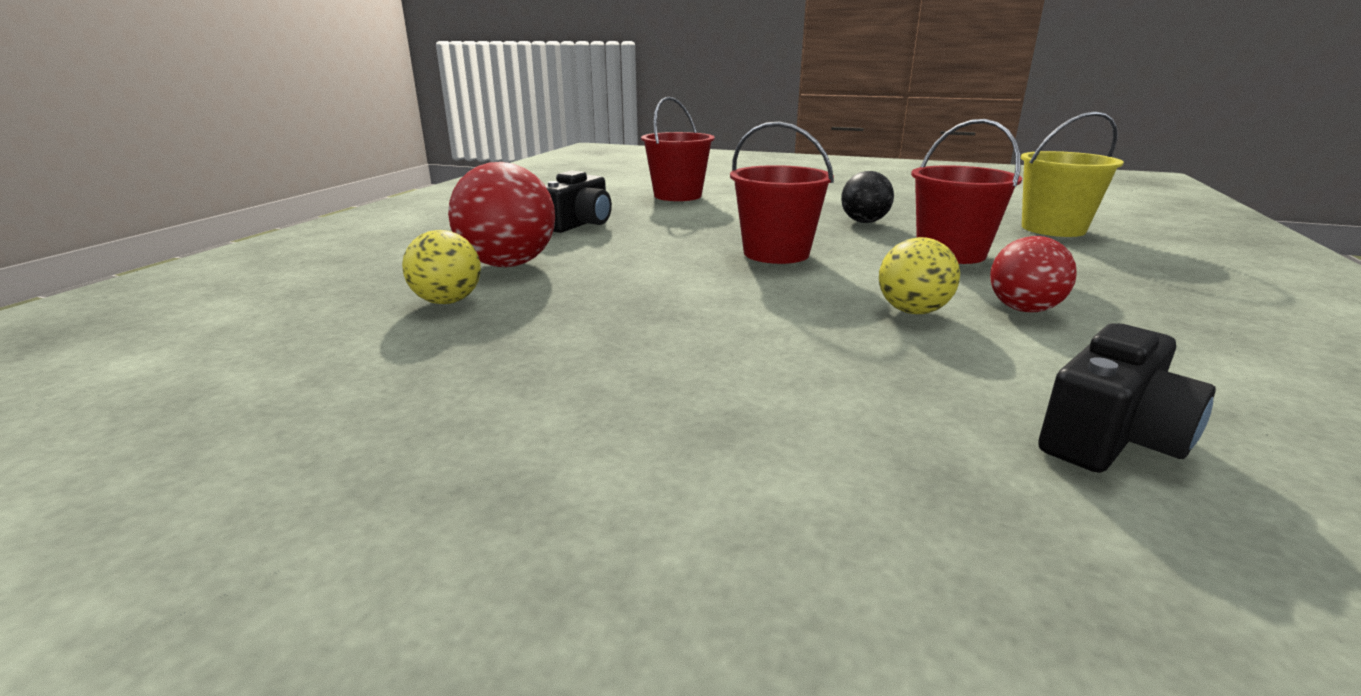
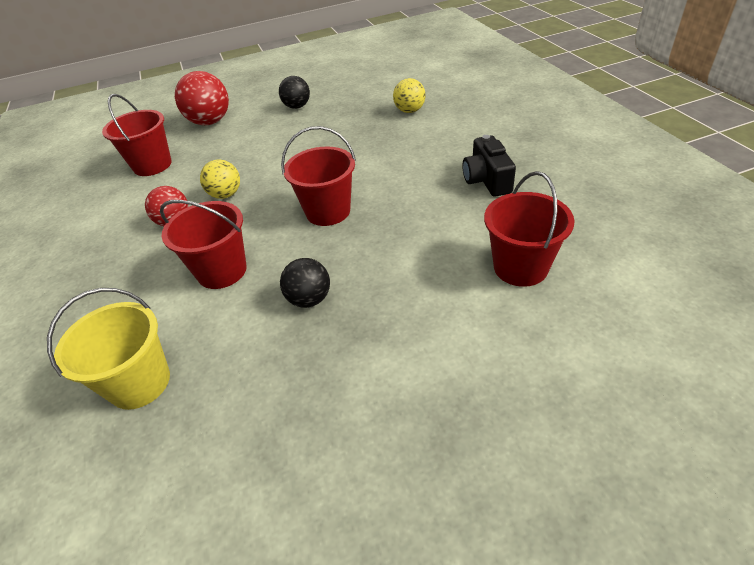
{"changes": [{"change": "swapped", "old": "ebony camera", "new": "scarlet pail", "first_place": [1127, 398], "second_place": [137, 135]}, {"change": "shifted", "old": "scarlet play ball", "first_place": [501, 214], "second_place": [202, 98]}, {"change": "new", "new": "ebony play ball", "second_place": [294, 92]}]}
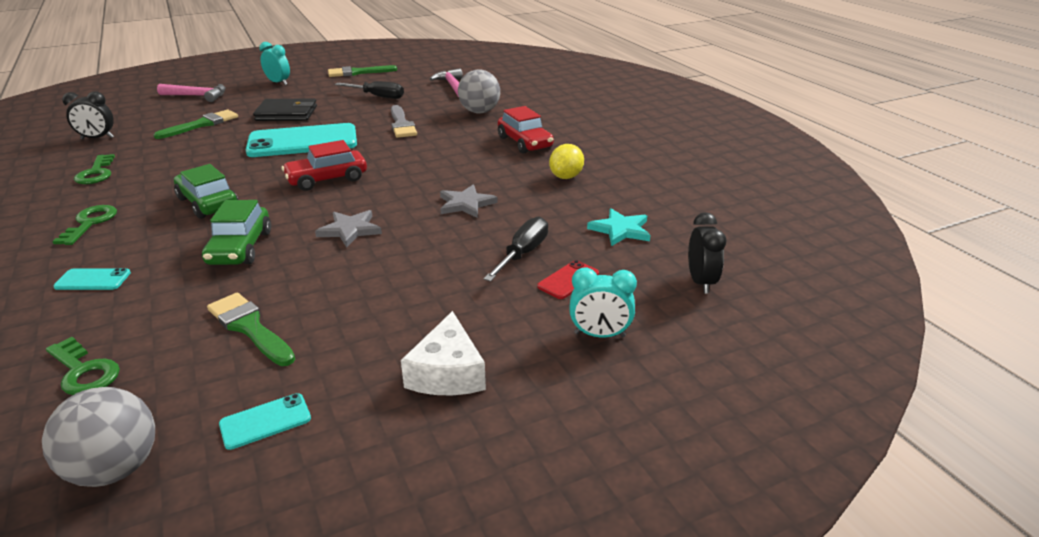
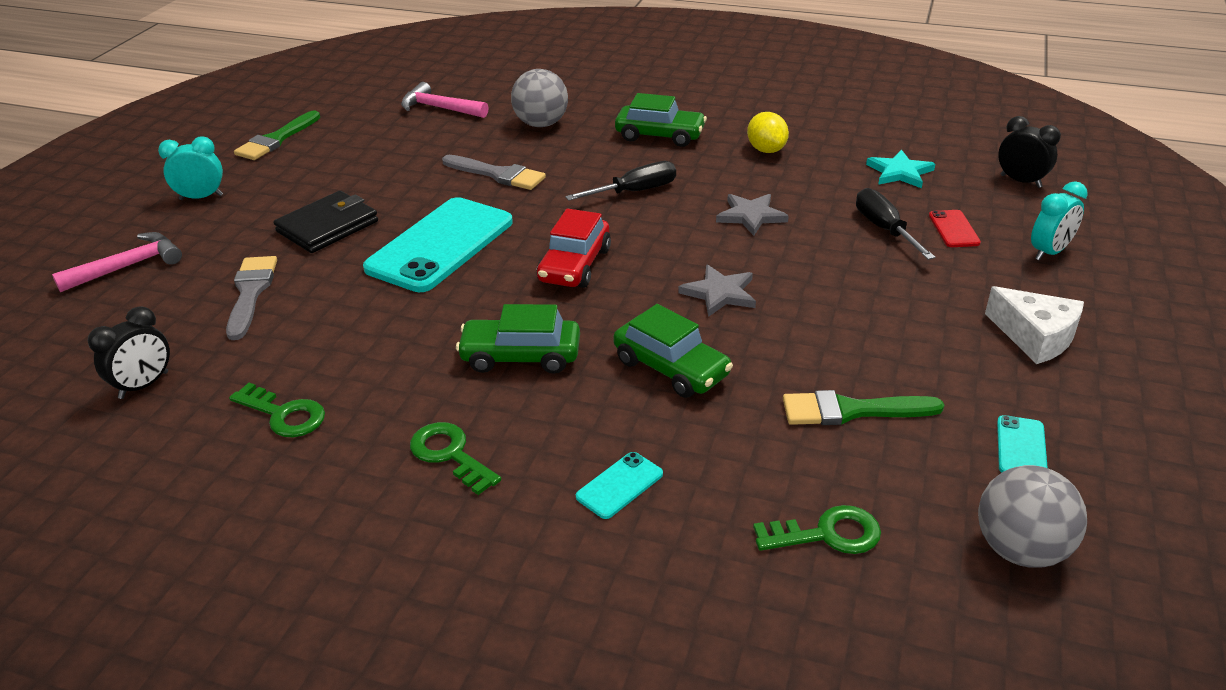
{"changes": [{"change": "repainted", "old": "emerald brush", "new": "gray brush", "first_place": [196, 124], "second_place": [251, 298]}, {"change": "shifted", "old": "ebony hand screwdriver", "first_place": [369, 90], "second_place": [620, 181]}, {"change": "repainted", "old": "scarlet car", "new": "emerald car", "first_place": [526, 130], "second_place": [661, 120]}]}
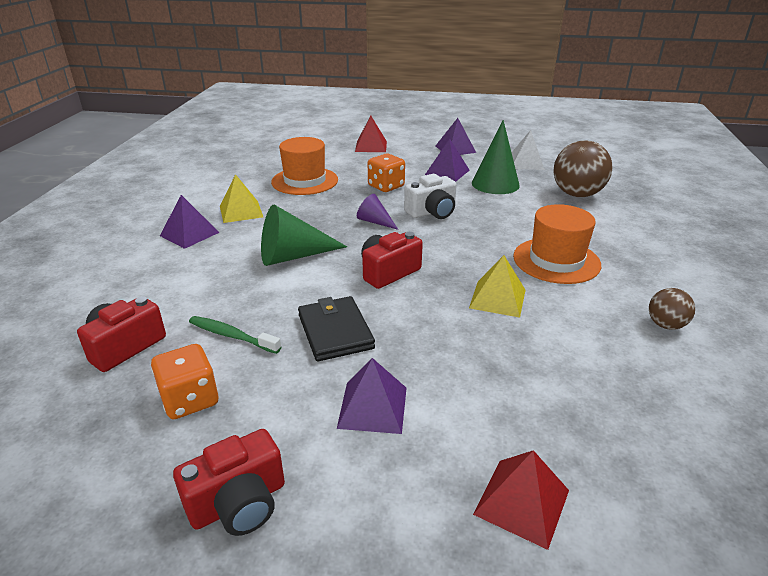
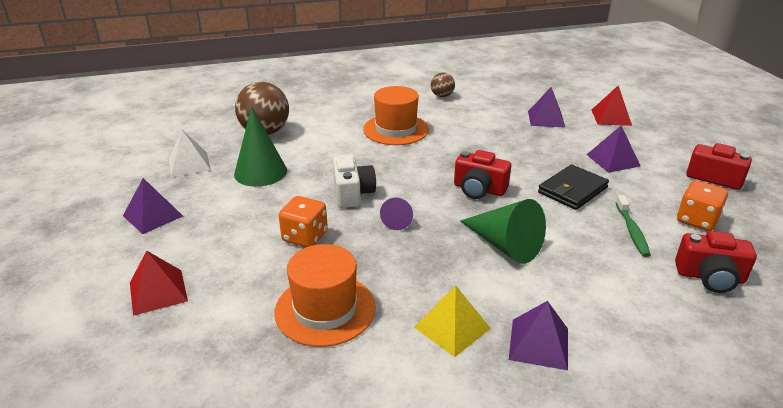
{"changes": [{"change": "rotated", "old": "snow-white camera", "first_place": [430, 196], "second_place": [354, 181], "degrees": 45}, {"change": "shifted", "old": "violet pyramid", "first_place": [447, 160], "second_place": [546, 107]}, {"change": "gone", "old": "golden pyramid", "first_place": [497, 286]}]}
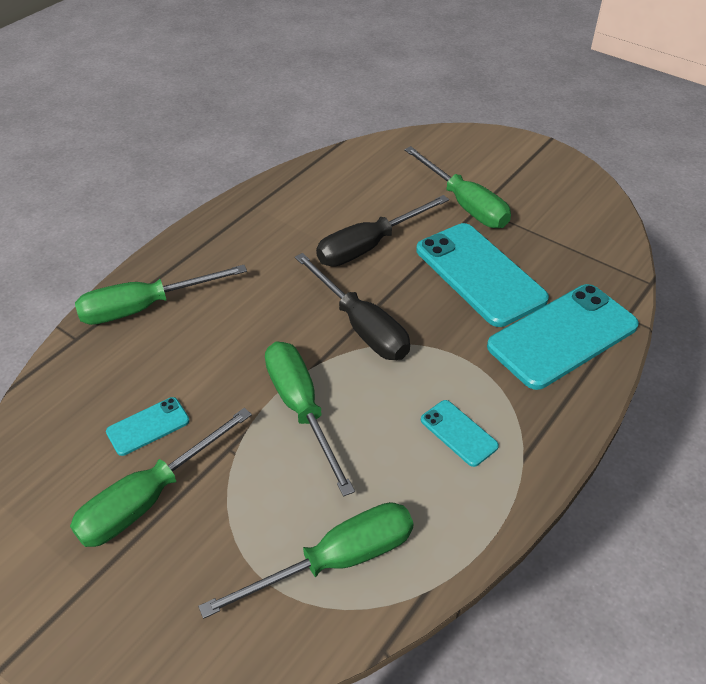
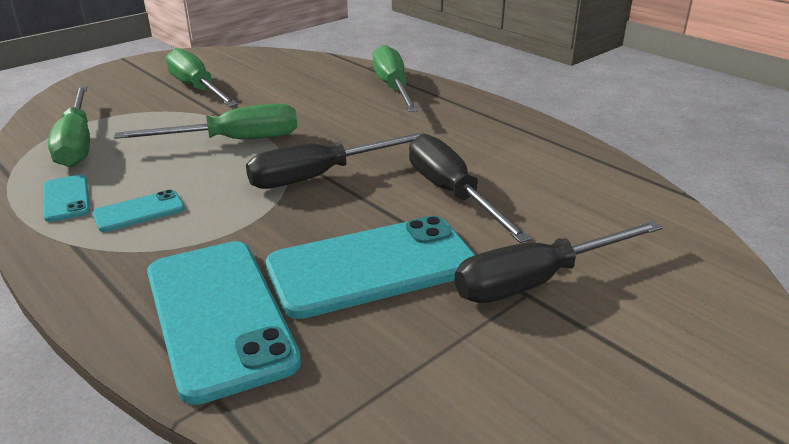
{"changes": [{"change": "shifted", "old": "turquoise mobile phone", "first_place": [148, 426], "second_place": [67, 198]}, {"change": "repainted", "old": "emerald hand screwdriver", "new": "ebony hand screwdriver", "first_place": [457, 187], "second_place": [558, 262]}]}
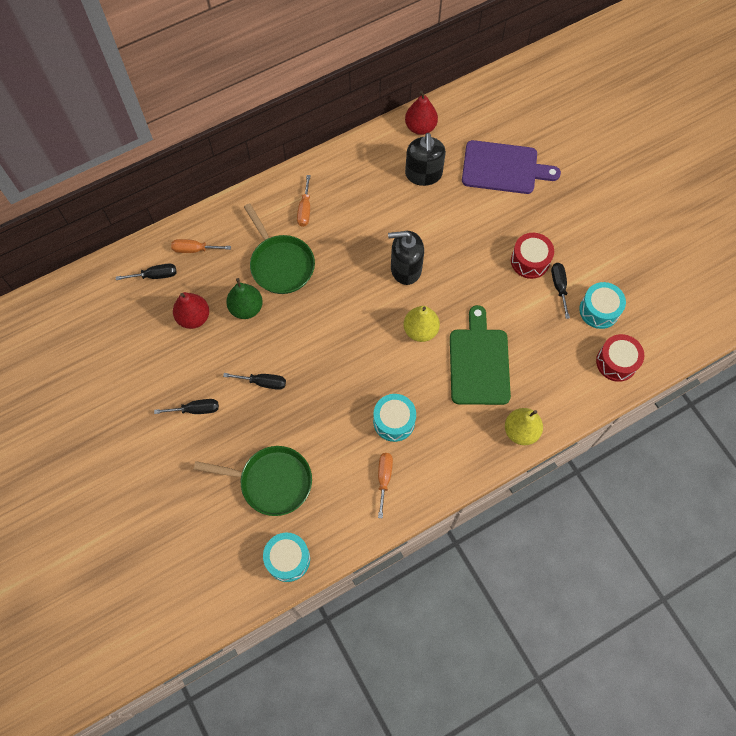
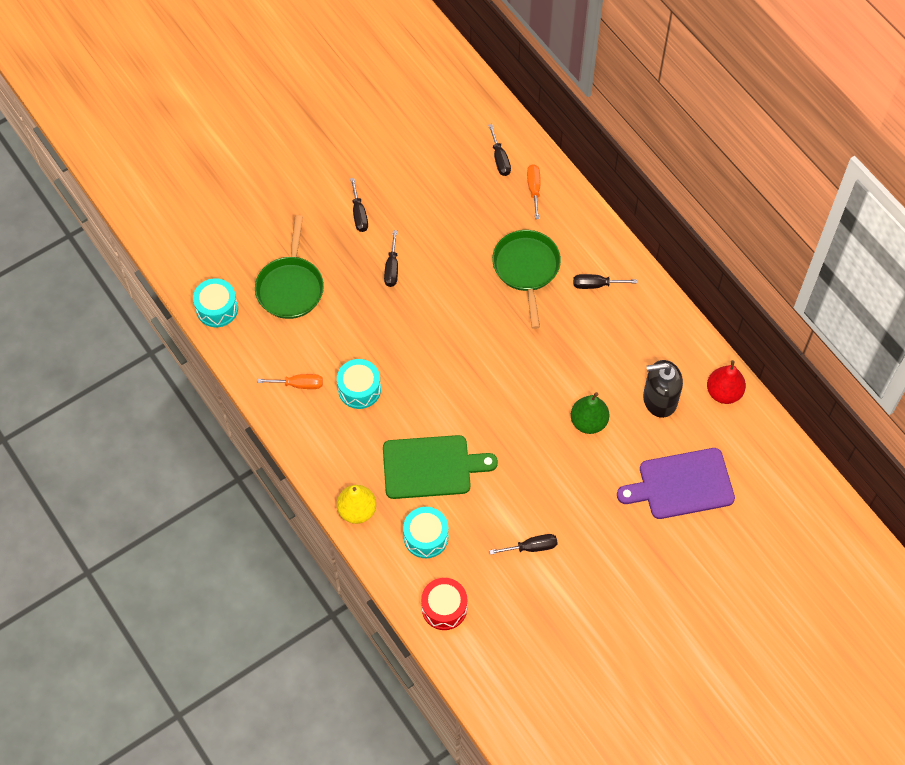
{"changes": [{"change": "shifted", "old": "turquoise toy drum", "first_place": [602, 305], "second_place": [426, 532]}, {"change": "rotated", "old": "emerald skillet", "first_place": [279, 248], "second_place": [526, 279], "degrees": 120}, {"change": "shifted", "old": "emerald pear fruit", "first_place": [244, 298], "second_place": [590, 413]}, {"change": "repainted", "old": "orange-coloured hand screwdriver", "new": "ebony hand screwdriver", "first_place": [304, 201], "second_place": [605, 281]}, {"change": "rotated", "old": "violet bread board", "first_place": [511, 167], "second_place": [676, 483], "degrees": 75}, {"change": "gone", "old": "scarlet pear fruit", "first_place": [191, 310]}, {"change": "gone", "old": "ebony soap pump", "first_place": [406, 258]}, {"change": "gone", "old": "golden pear fruit", "first_place": [422, 324]}, {"change": "gone", "old": "scarlet toy drum", "first_place": [532, 256]}]}
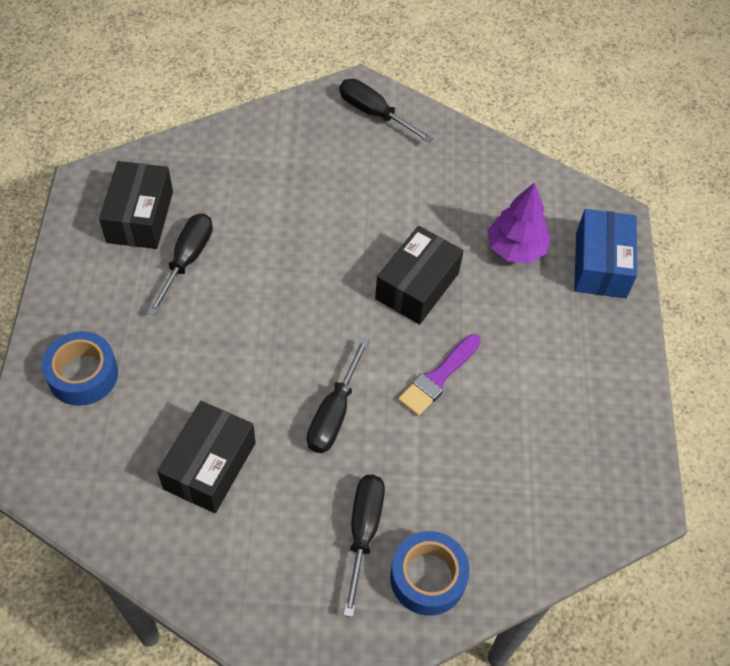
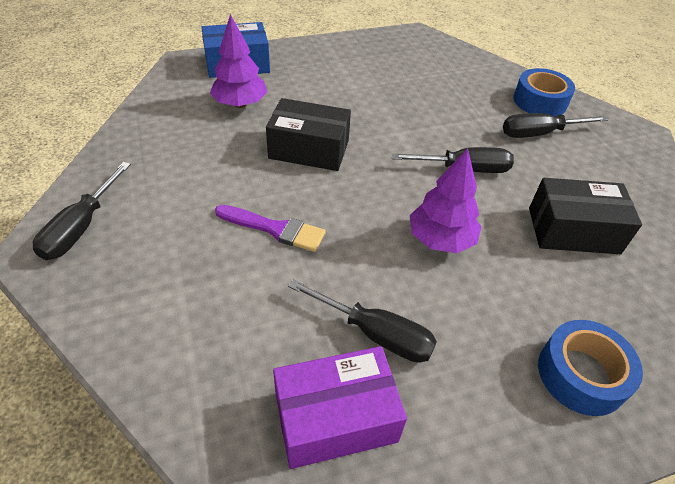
{"changes": [{"change": "shifted", "old": "violet brush", "first_place": [439, 375], "second_place": [270, 228]}, {"change": "repainted", "old": "ebony box", "new": "violet box", "first_place": [136, 205], "second_place": [340, 407]}, {"change": "rotated", "old": "ebony hand screwdriver", "first_place": [180, 264], "second_place": [362, 321], "degrees": -150}, {"change": "new", "new": "violet tree", "second_place": [445, 200]}]}
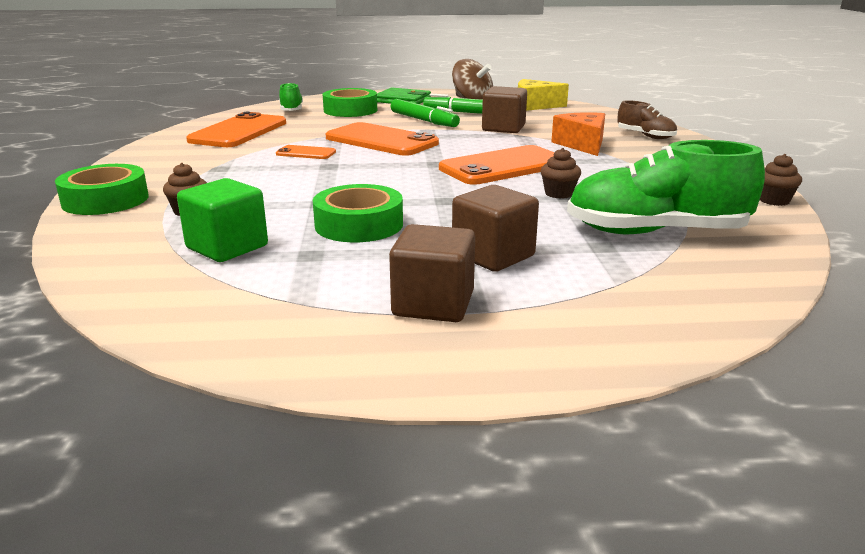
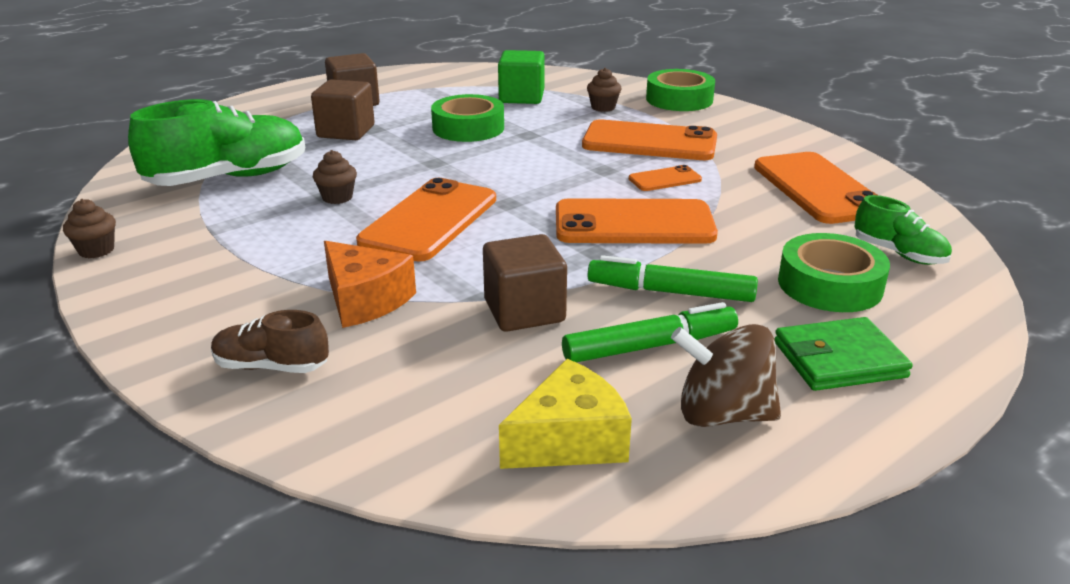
{"changes": [{"change": "new", "new": "orange-coloured mobile phone", "second_place": [649, 140]}]}
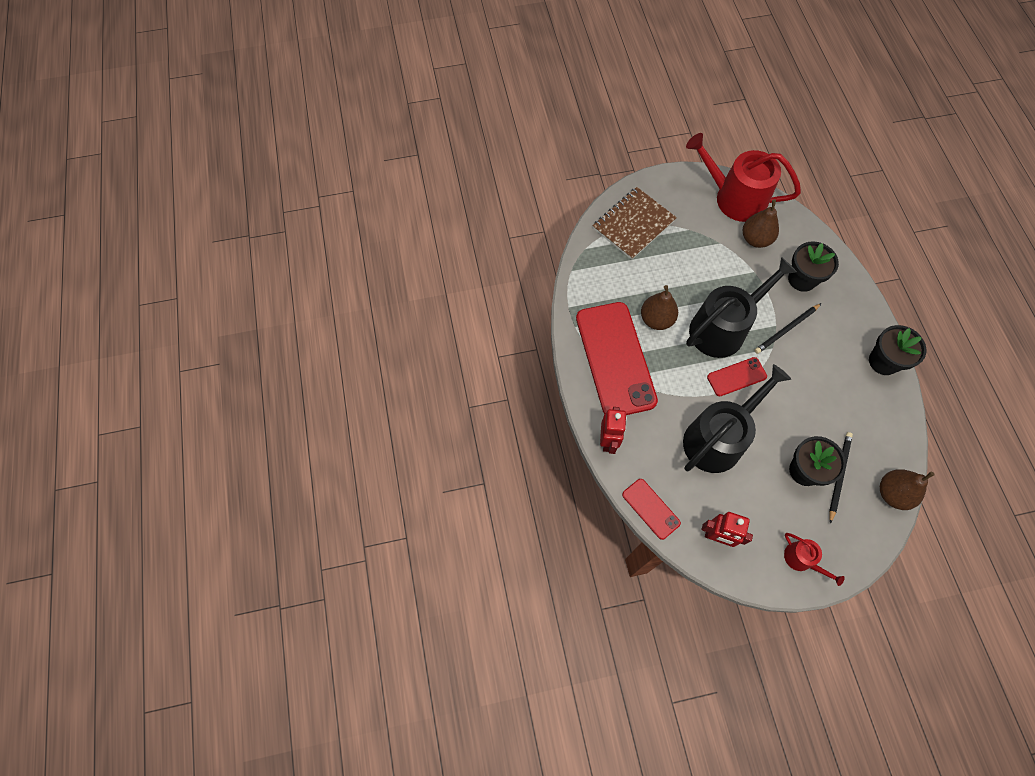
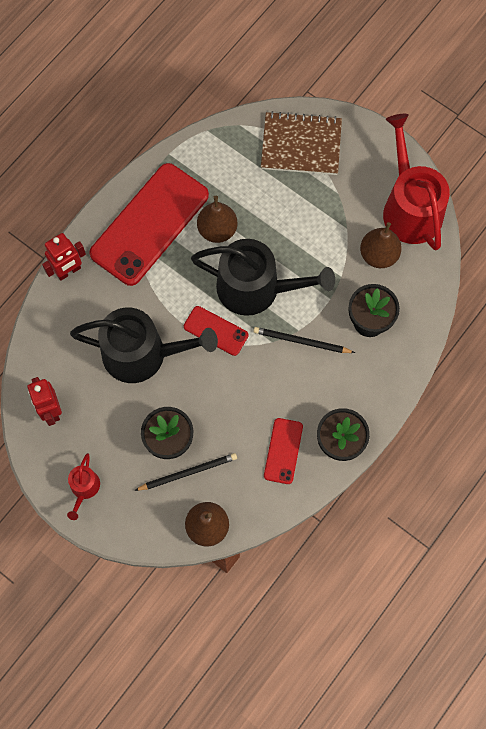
{"changes": [{"change": "shifted", "old": "scarlet mobile phone", "first_place": [651, 509], "second_place": [283, 451]}]}
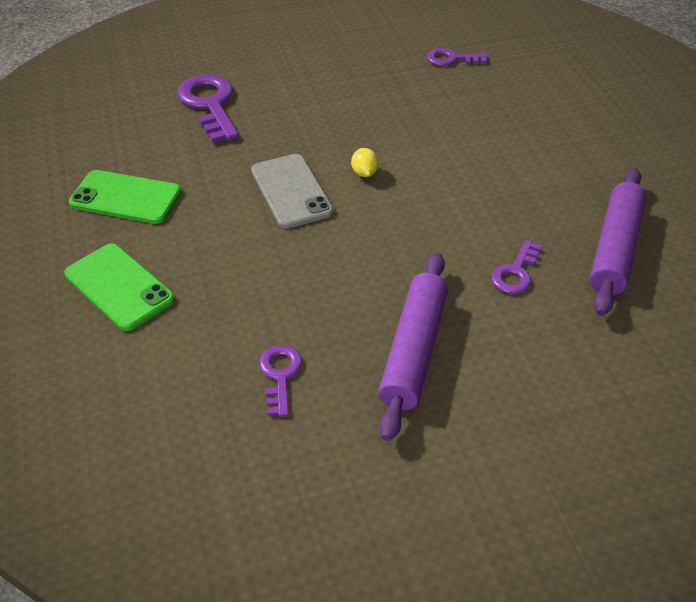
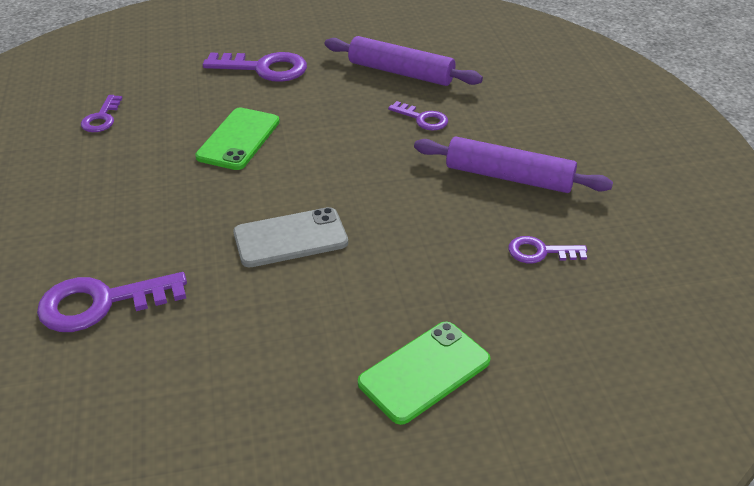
{"changes": [{"change": "shifted", "old": "emerald mobile phone", "first_place": [125, 197], "second_place": [237, 139]}, {"change": "new", "new": "violet door key", "second_place": [255, 67]}, {"change": "gone", "old": "golden toy lemon", "first_place": [364, 162]}]}
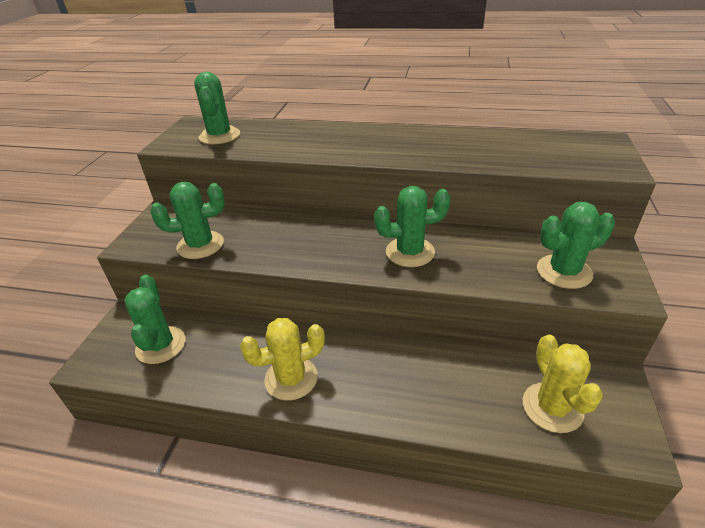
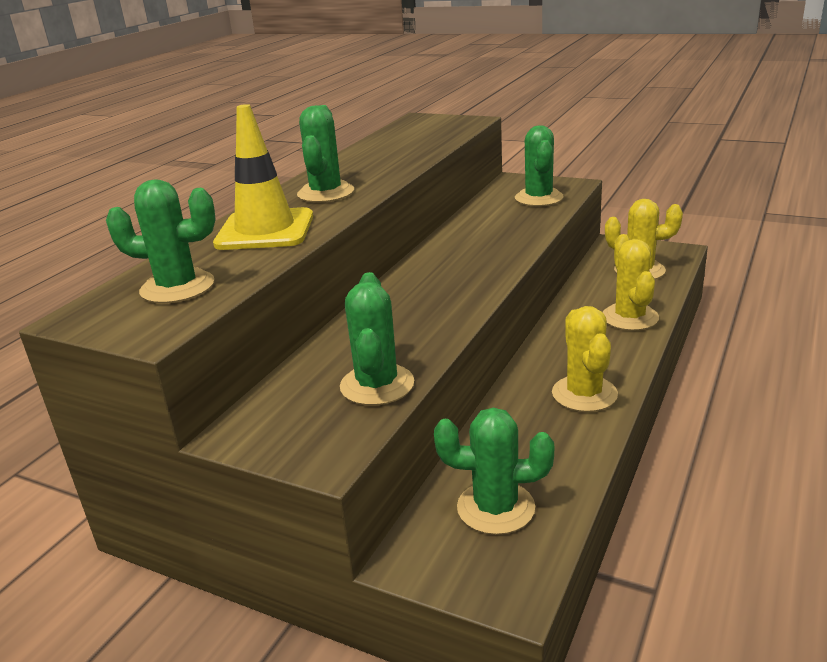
{"changes": [{"change": "new", "new": "golden safety cone", "second_place": [263, 177]}, {"change": "shifted", "old": "emerald cactus", "first_place": [412, 226], "second_place": [325, 154]}, {"change": "new", "new": "golden cactus", "second_place": [631, 282]}]}
